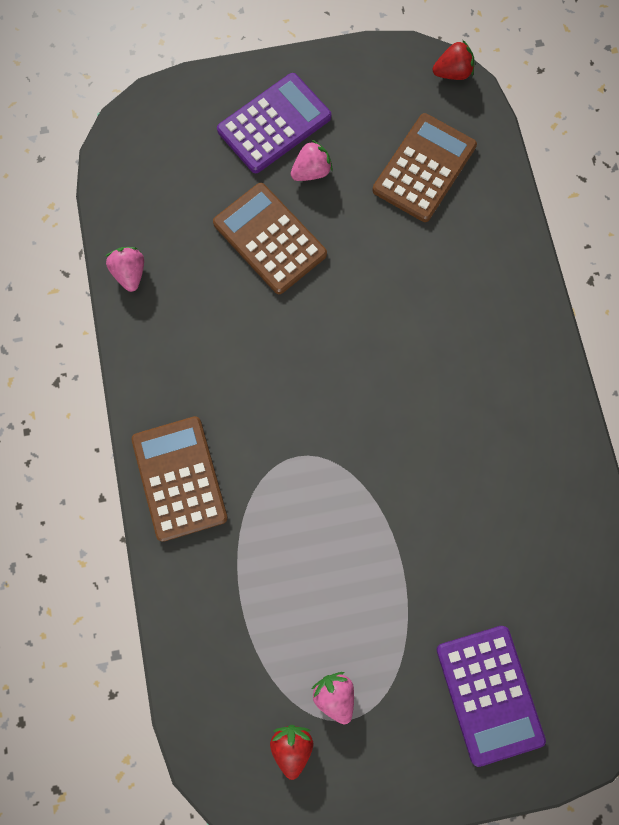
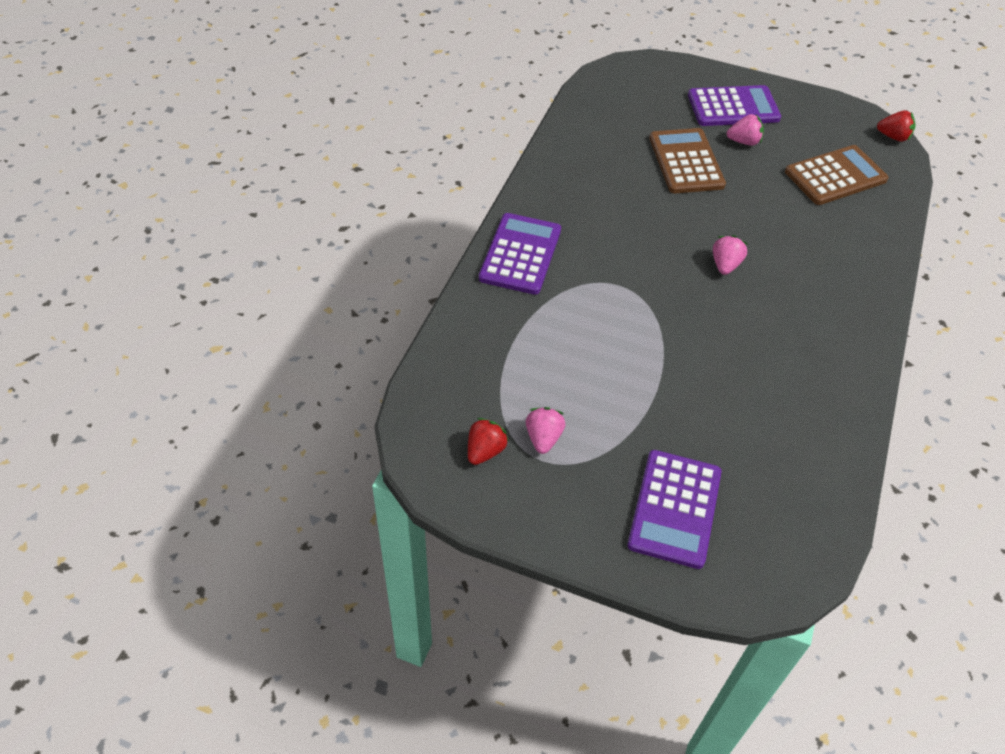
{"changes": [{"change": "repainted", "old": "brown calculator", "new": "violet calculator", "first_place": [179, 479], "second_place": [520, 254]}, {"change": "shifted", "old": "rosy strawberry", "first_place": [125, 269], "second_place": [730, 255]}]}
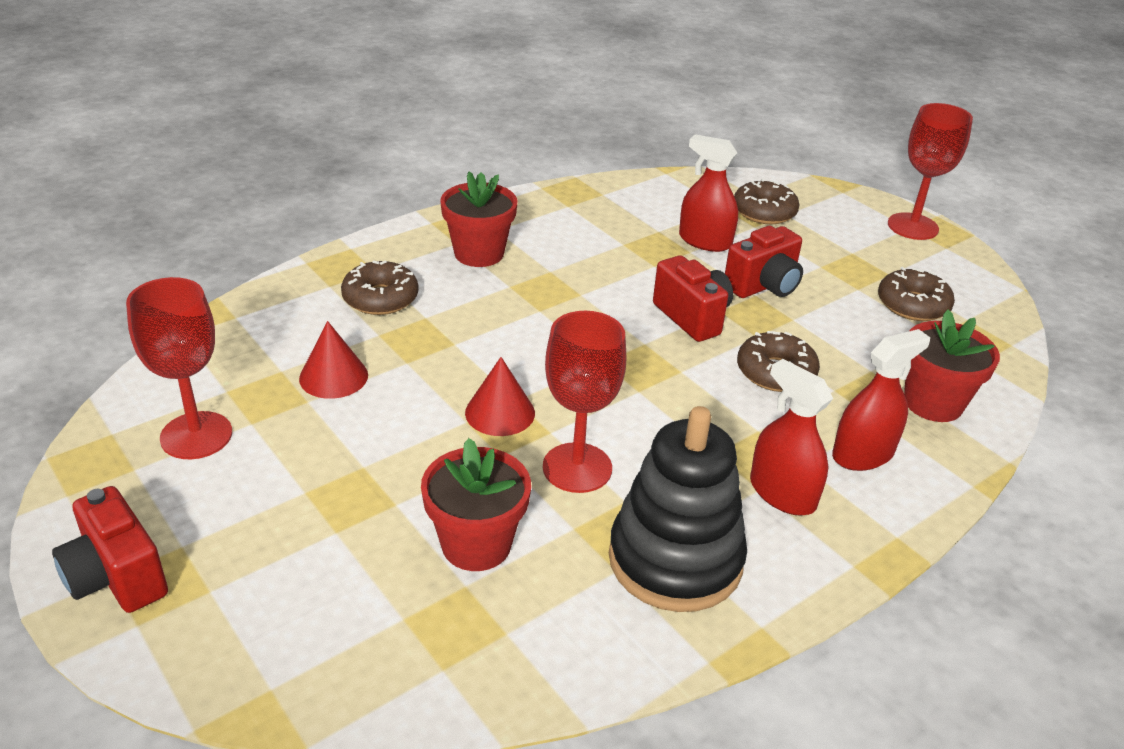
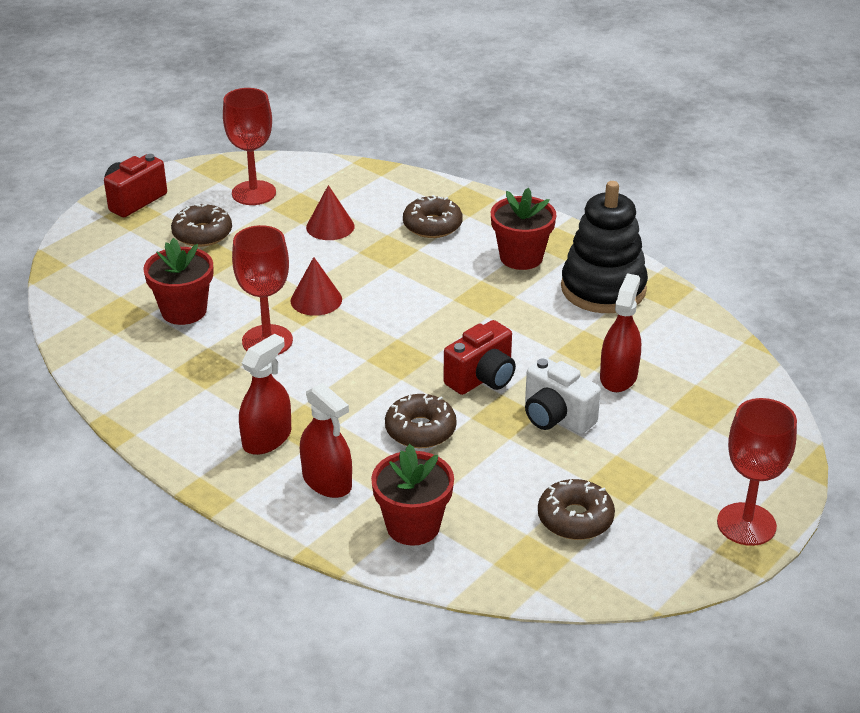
{"changes": [{"change": "shifted", "old": "brown donut", "first_place": [766, 201], "second_place": [201, 225]}, {"change": "repainted", "old": "scarlet camera", "new": "snow-white camera", "first_place": [764, 262], "second_place": [563, 395]}, {"change": "shifted", "old": "ebony stacking rings", "first_place": [678, 509], "second_place": [604, 247]}]}
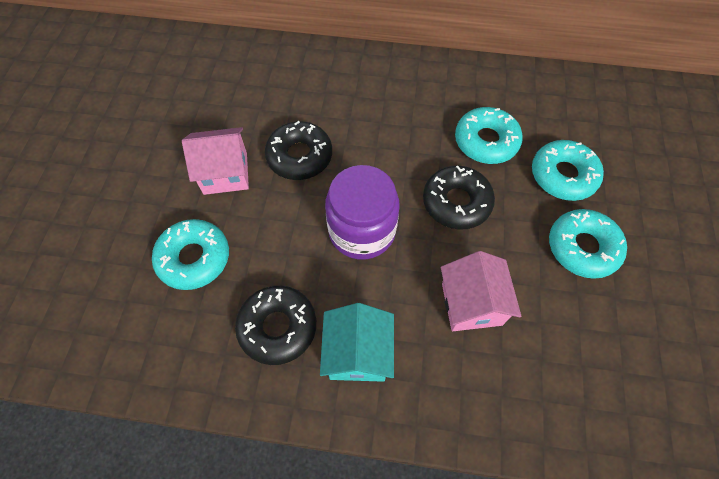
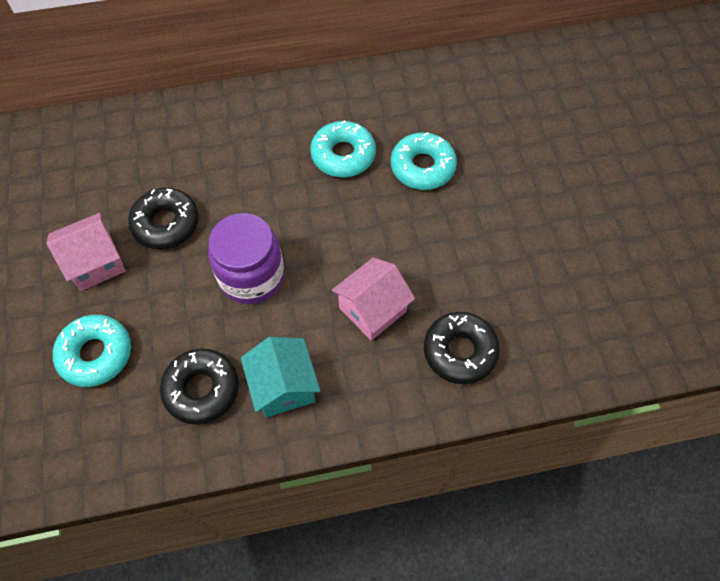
{"changes": [{"change": "rotated", "old": "rosy toy house", "first_place": [481, 291], "second_place": [373, 299], "degrees": 75}, {"change": "shifted", "old": "ebony donut", "first_place": [459, 198], "second_place": [462, 348]}, {"change": "gone", "old": "turquoise donut", "first_place": [588, 244]}]}
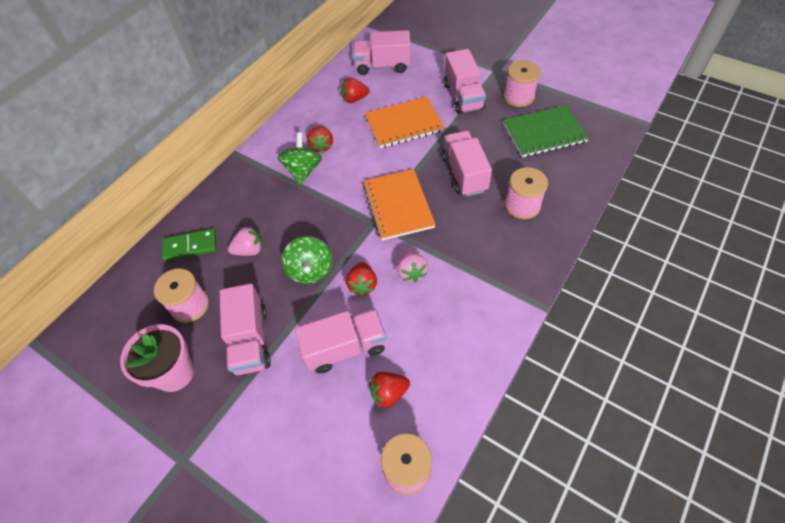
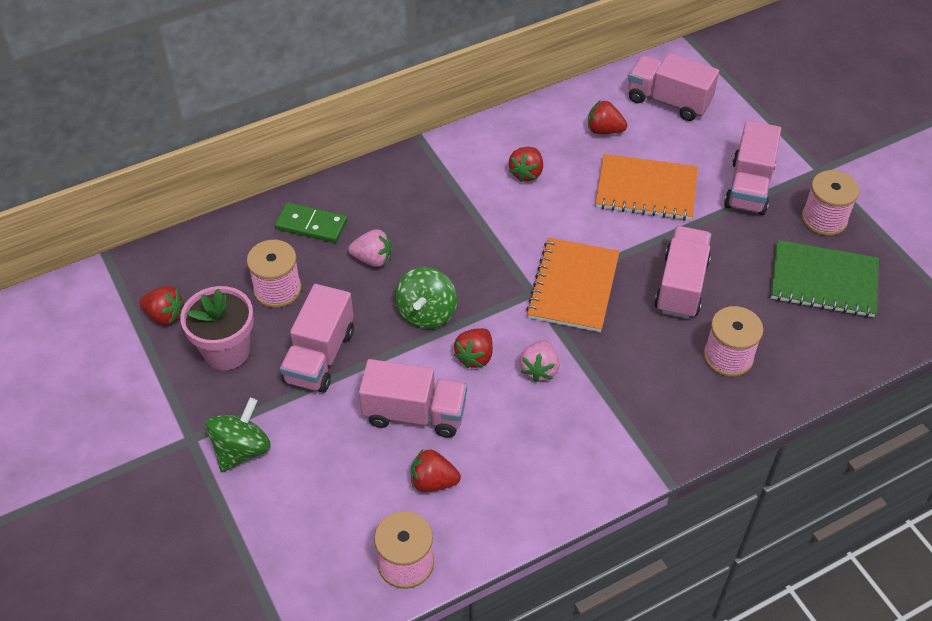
{"changes": [{"change": "new", "new": "scarlet strawberry", "second_place": [161, 305]}, {"change": "shifted", "old": "emerald whirligig", "first_place": [299, 158], "second_place": [238, 435]}]}
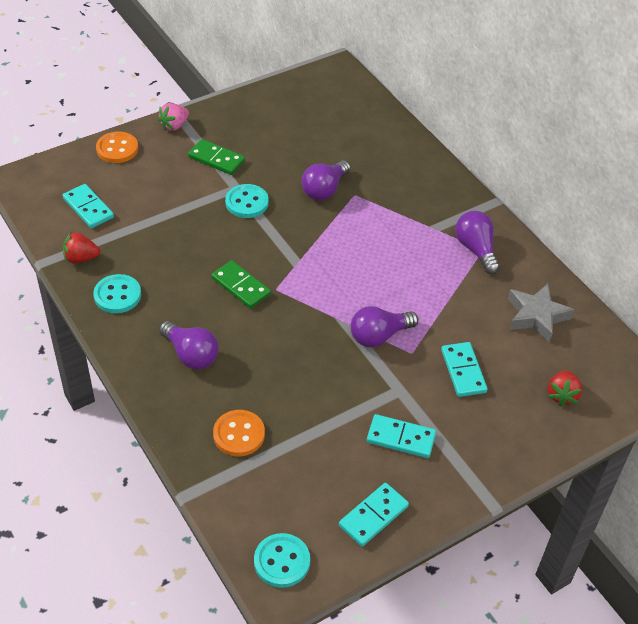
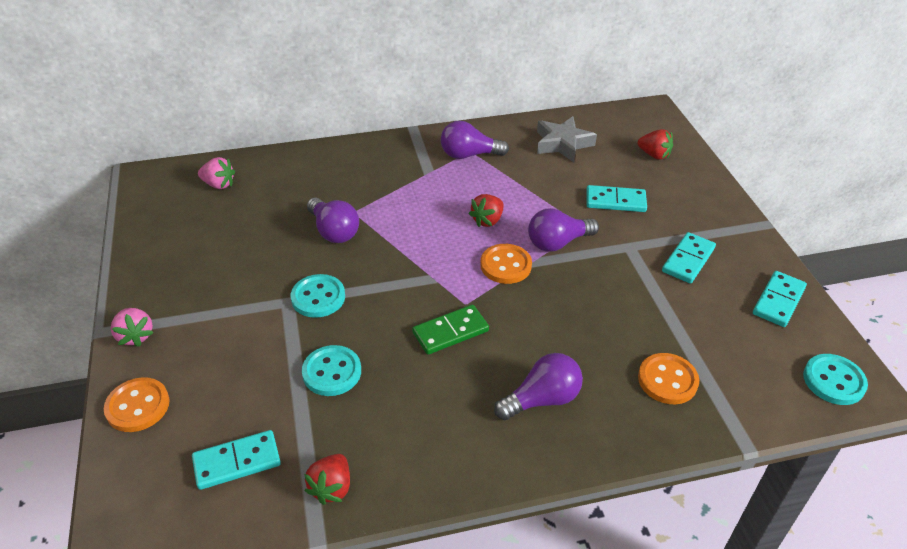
{"changes": [{"change": "new", "new": "rosy strawberry", "second_place": [216, 173]}, {"change": "shifted", "old": "turquoise sewing button", "first_place": [117, 293], "second_place": [331, 370]}, {"change": "new", "new": "scarlet strawberry", "second_place": [486, 210]}, {"change": "new", "new": "orange-coloured sewing button", "second_place": [506, 264]}, {"change": "rotated", "old": "violet lightbulb", "first_place": [385, 327], "second_place": [563, 230], "degrees": 75}, {"change": "rotated", "old": "turquoise domino tile", "first_place": [374, 515], "second_place": [780, 299], "degrees": 60}, {"change": "gone", "old": "emerald domino tile", "first_place": [216, 157]}]}
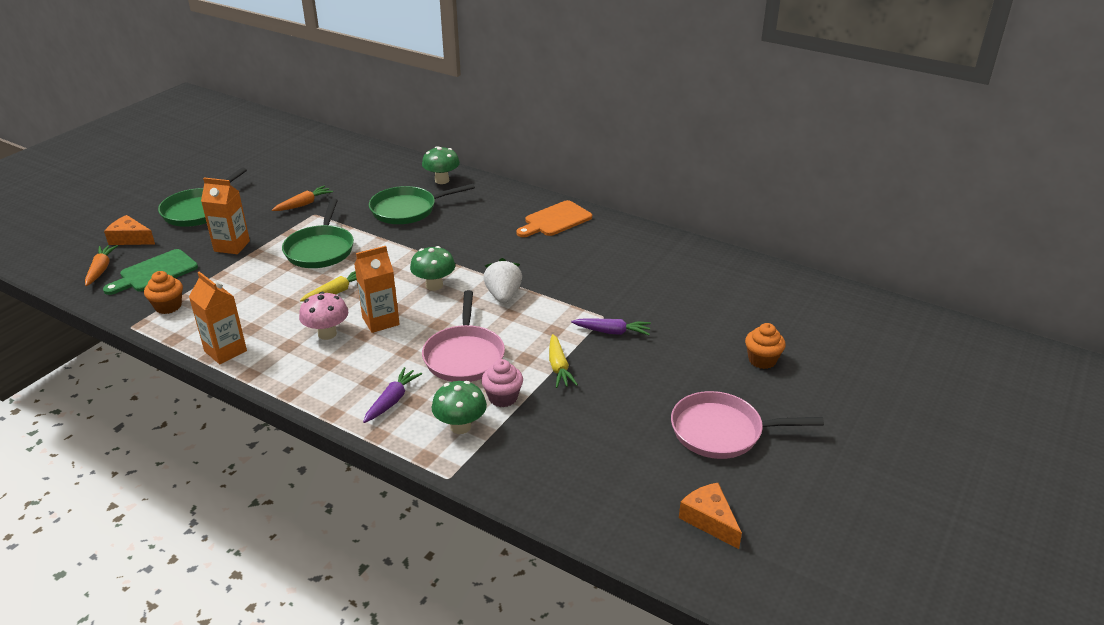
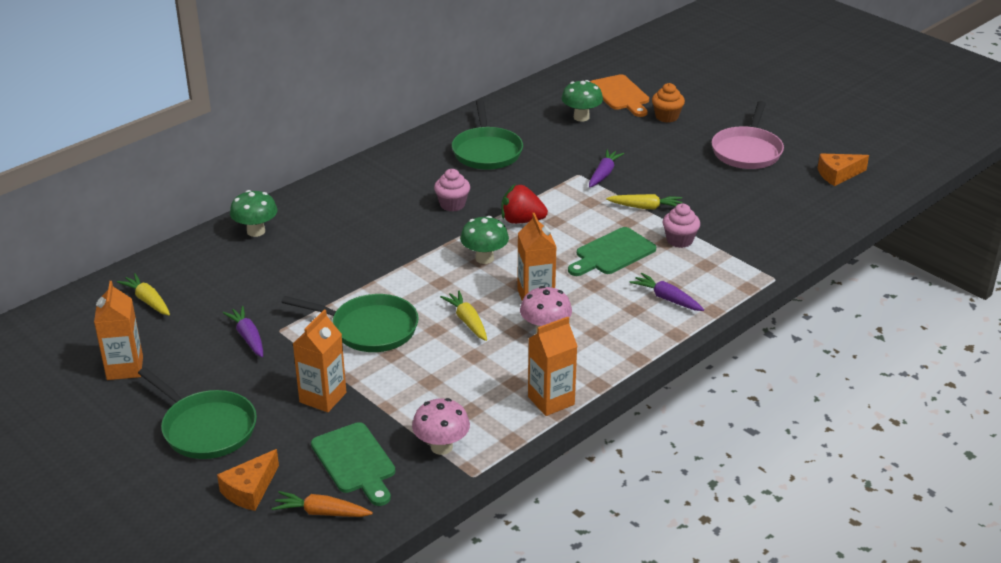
{"changes": [{"change": "new", "new": "orange-coloured carton", "second_place": [118, 330]}, {"change": "new", "new": "golden toy carrot", "second_place": [143, 294]}, {"change": "repainted", "old": "orange-coloured toy carrot", "new": "violet toy carrot", "first_place": [302, 198], "second_place": [243, 331]}, {"change": "swapped", "old": "orange-coloured fairy cake", "new": "rosy fungus", "first_place": [163, 292], "second_place": [441, 426]}, {"change": "new", "new": "rosy fairy cake", "second_place": [452, 190]}, {"change": "shifted", "old": "emerald skillet", "first_place": [422, 204], "second_place": [487, 134]}, {"change": "repainted", "old": "snow-white strawberry", "new": "scarlet strawberry", "first_place": [502, 280], "second_place": [524, 204]}, {"change": "shifted", "old": "emerald fungus", "first_place": [459, 407], "second_place": [582, 101]}, {"change": "swapped", "old": "rosy skillet", "new": "emerald bread board", "first_place": [463, 336], "second_place": [612, 251]}, {"change": "shifted", "old": "orange-coloured bread board", "first_place": [554, 218], "second_place": [619, 95]}]}
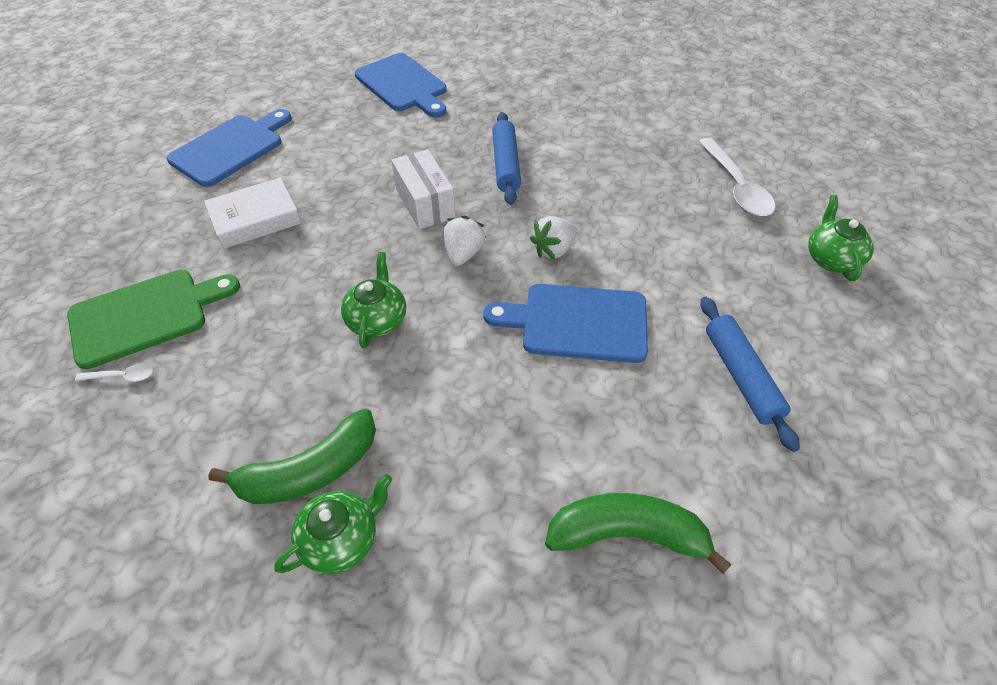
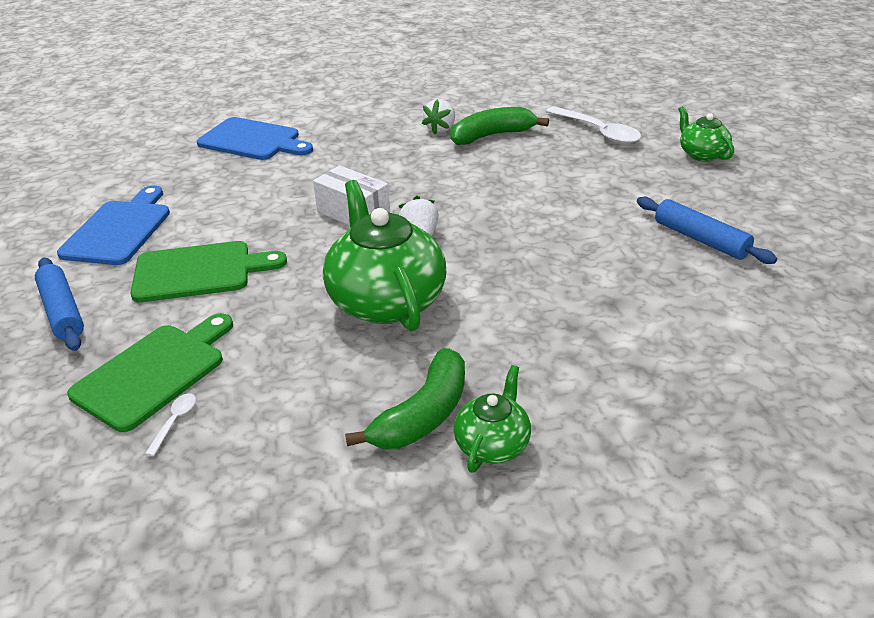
{"changes": [{"change": "shifted", "old": "cobalt dough roller", "first_place": [506, 158], "second_place": [59, 304]}, {"change": "swapped", "old": "snow-white hardcover", "new": "emerald bread board", "first_place": [252, 213], "second_place": [209, 271]}, {"change": "rotated", "old": "snow-white spoon", "first_place": [114, 373], "second_place": [170, 425], "degrees": -45}, {"change": "scaled", "old": "emerald teapot", "first_place": [373, 300], "second_place": [384, 255], "factor": 1.94}, {"change": "shifted", "old": "snow-white strawberry", "first_place": [553, 237], "second_place": [438, 116]}, {"change": "shifted", "old": "emerald banana fruit", "first_place": [638, 533], "second_place": [499, 126]}, {"change": "gone", "old": "cobalt bread board", "first_place": [565, 323]}]}
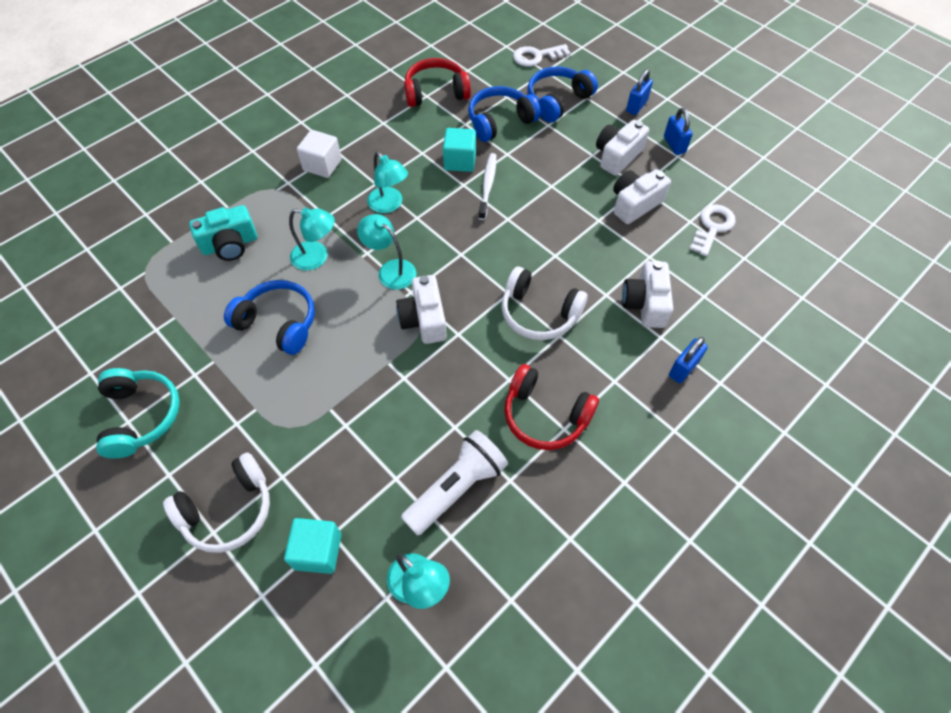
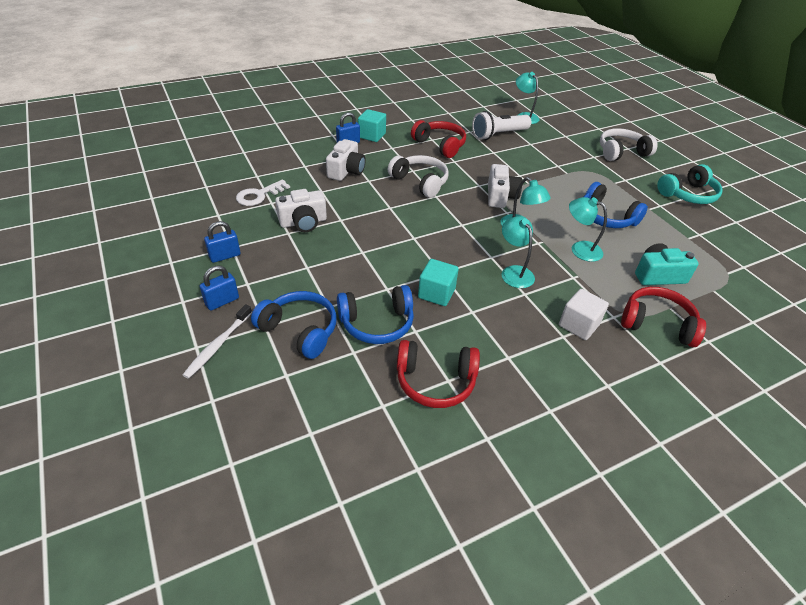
{"changes": [{"change": "shifted", "old": "snow-white toothbrush", "first_place": [487, 186], "second_place": [217, 341]}, {"change": "rotated", "old": "cobalt padlock", "first_place": [678, 131], "second_place": [222, 242], "degrees": 60}, {"change": "rotated", "old": "cobalt headset", "first_place": [562, 94], "second_place": [294, 325], "degrees": -120}, {"change": "shifted", "old": "turquoise solid cube", "first_place": [313, 546], "second_place": [372, 125]}, {"change": "new", "new": "scarlet headset", "second_place": [663, 317]}, {"change": "rotated", "old": "turquoise headset", "first_place": [138, 413], "second_place": [690, 184], "degrees": -120}, {"change": "gone", "old": "snow-white door key", "first_place": [542, 55]}, {"change": "gone", "old": "snow-white camera", "first_place": [622, 148]}]}
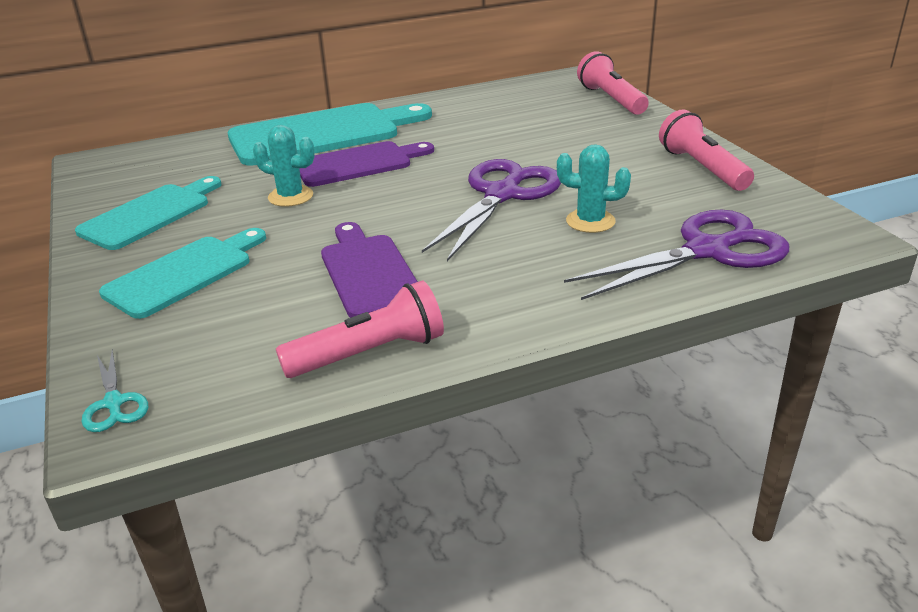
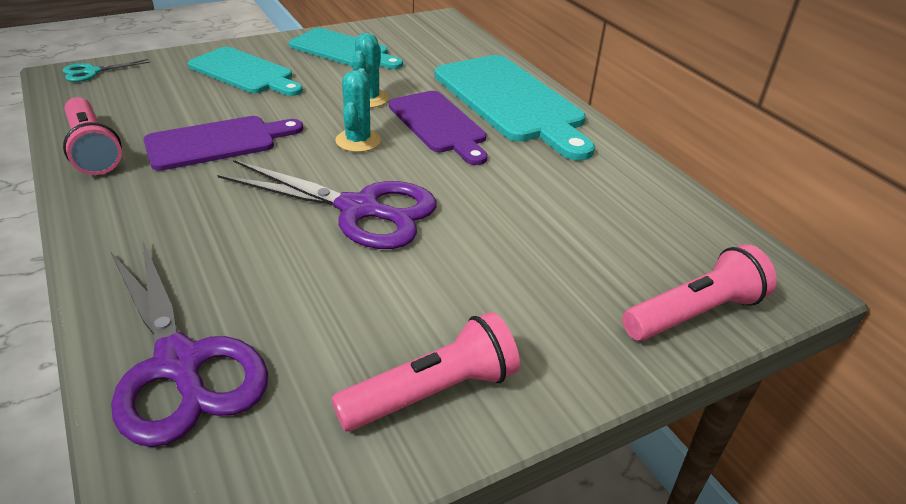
{"changes": [{"change": "shifted", "old": "turquoise cactus", "first_place": [594, 188], "second_place": [358, 110]}]}
